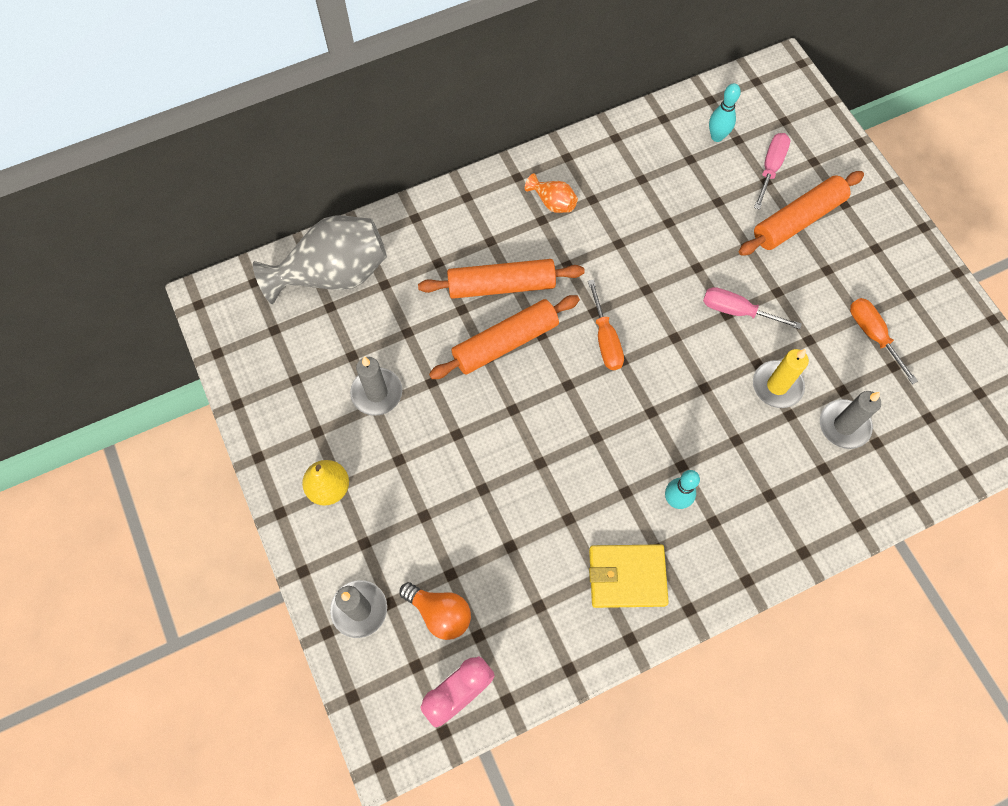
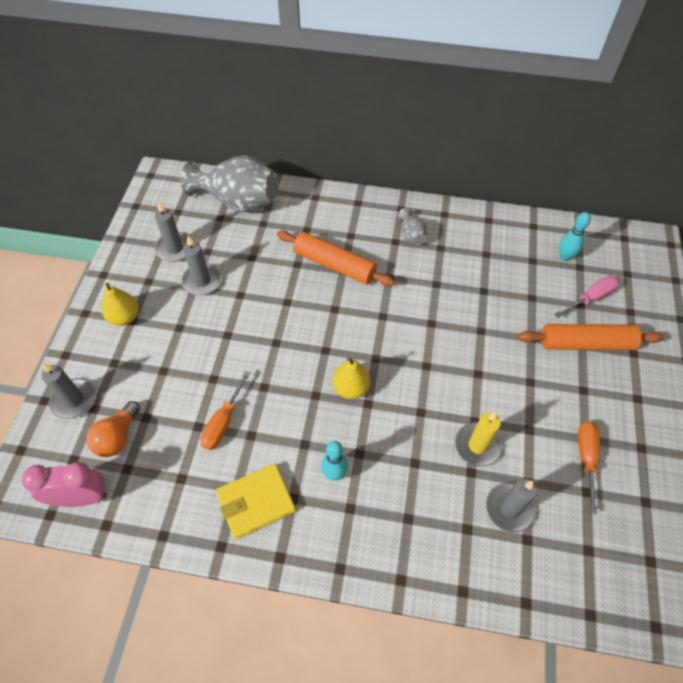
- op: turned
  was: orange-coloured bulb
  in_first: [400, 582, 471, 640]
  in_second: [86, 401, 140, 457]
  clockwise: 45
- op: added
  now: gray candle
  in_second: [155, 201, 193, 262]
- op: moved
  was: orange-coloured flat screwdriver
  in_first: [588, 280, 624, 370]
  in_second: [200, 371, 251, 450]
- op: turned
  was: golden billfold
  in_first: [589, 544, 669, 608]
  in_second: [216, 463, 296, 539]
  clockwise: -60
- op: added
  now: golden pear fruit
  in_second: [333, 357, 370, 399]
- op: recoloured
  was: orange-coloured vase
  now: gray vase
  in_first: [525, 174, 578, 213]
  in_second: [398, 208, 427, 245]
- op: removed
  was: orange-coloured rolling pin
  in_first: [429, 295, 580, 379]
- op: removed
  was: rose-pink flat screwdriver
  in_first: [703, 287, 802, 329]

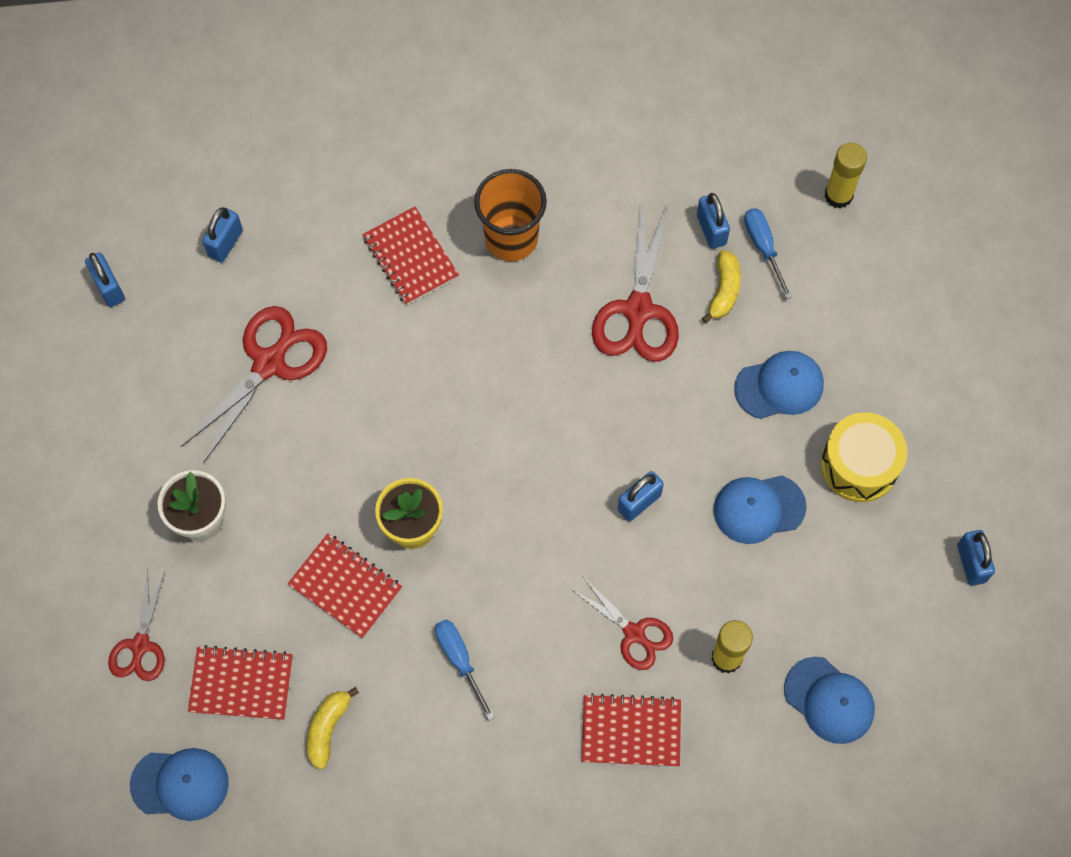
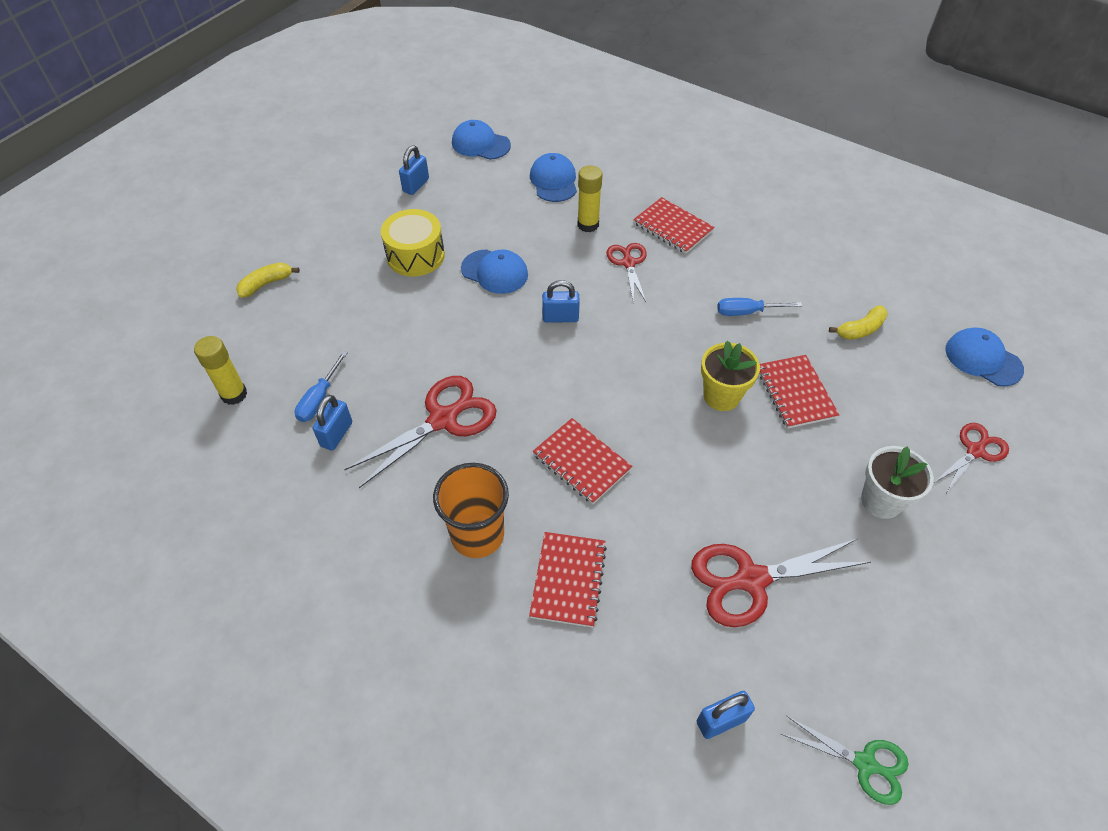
- op: moved
  was: golden banana fruit
  in_first: [702, 250, 741, 323]
  in_second: [236, 262, 300, 298]
- op: moved
  was: royal blue baseball cap
  in_first: [734, 351, 824, 419]
  in_second: [452, 120, 511, 160]
- op: moved
  was: red notebook
  in_first: [188, 645, 293, 720]
  in_second: [533, 418, 633, 504]
- op: turned
  was: royal blue flat screwdriver
  in_first: [435, 619, 495, 721]
  in_second: [717, 298, 802, 316]
  clockwise: 75
- op: replaced
  was: royal blue padlock
  now: emerald pair of scissors
  in_first: [85, 252, 125, 307]
  in_second: [781, 716, 908, 805]

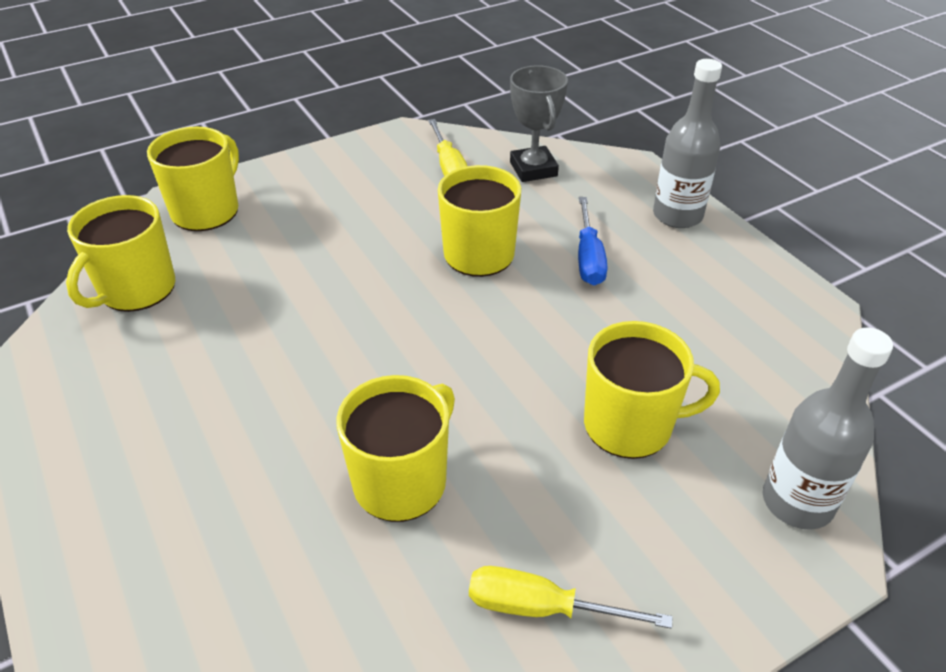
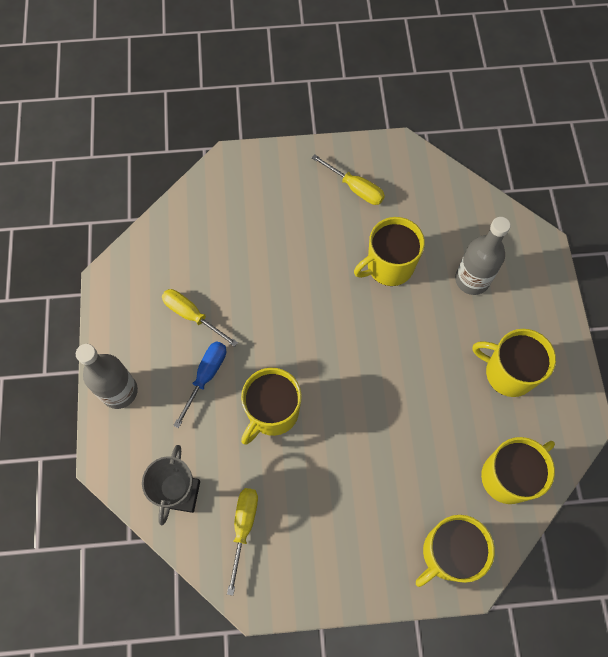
- op: added
  now: golden flat screwdriver
  in_second: [162, 289, 238, 347]
- op: moved
  was: gray flask
  in_first: [763, 328, 893, 530]
  in_second: [455, 217, 510, 295]
- op: moved
  was: golden tea mug
  in_first: [584, 321, 720, 459]
  in_second: [473, 329, 556, 397]

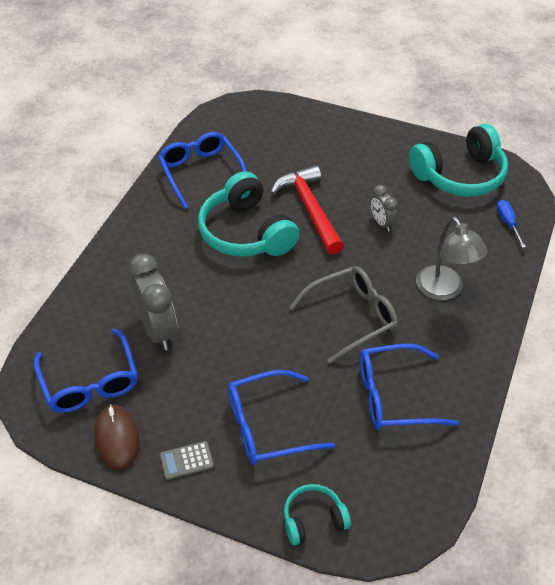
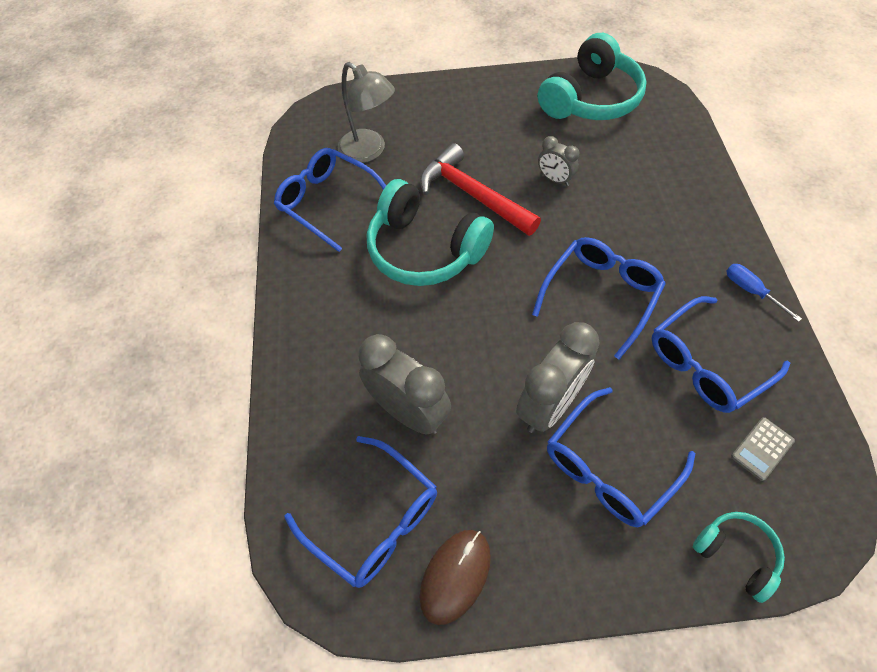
- op: moved
  was: gray reading lamp
  in_first: [416, 217, 488, 300]
  in_second: [338, 62, 395, 163]
- op: turned
  was: dark brown mouse
  in_first: [94, 404, 140, 470]
  in_second: [420, 530, 491, 625]
  clockwise: 75
- op: added
  now: gray bedside clock
  in_second: [516, 322, 600, 433]
- op: recoloured
  was: gray spectacles
  now: royal blue spectacles
  in_first: [290, 266, 398, 363]
  in_second: [532, 237, 666, 359]
- op: turned
  was: aqua headset
  in_first: [284, 484, 351, 545]
  in_second: [693, 512, 785, 603]
  clockwise: 90
- op: moved
  was: royal blue flat screwdriver
  in_first: [497, 200, 526, 248]
  in_second: [726, 264, 802, 322]
- op: moved
  was: gray calculator
  in_first: [160, 441, 214, 480]
  in_second: [731, 417, 795, 481]

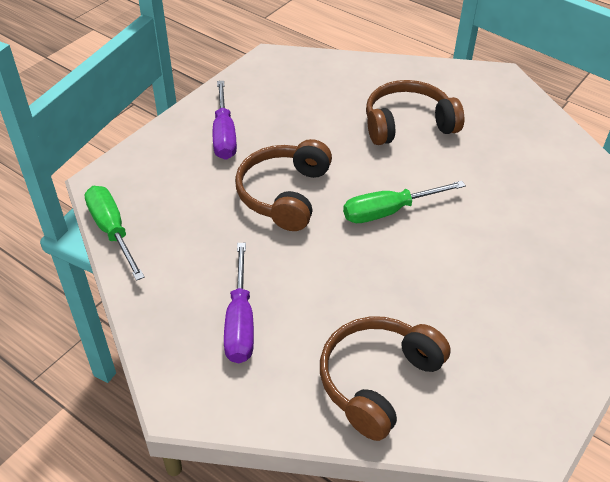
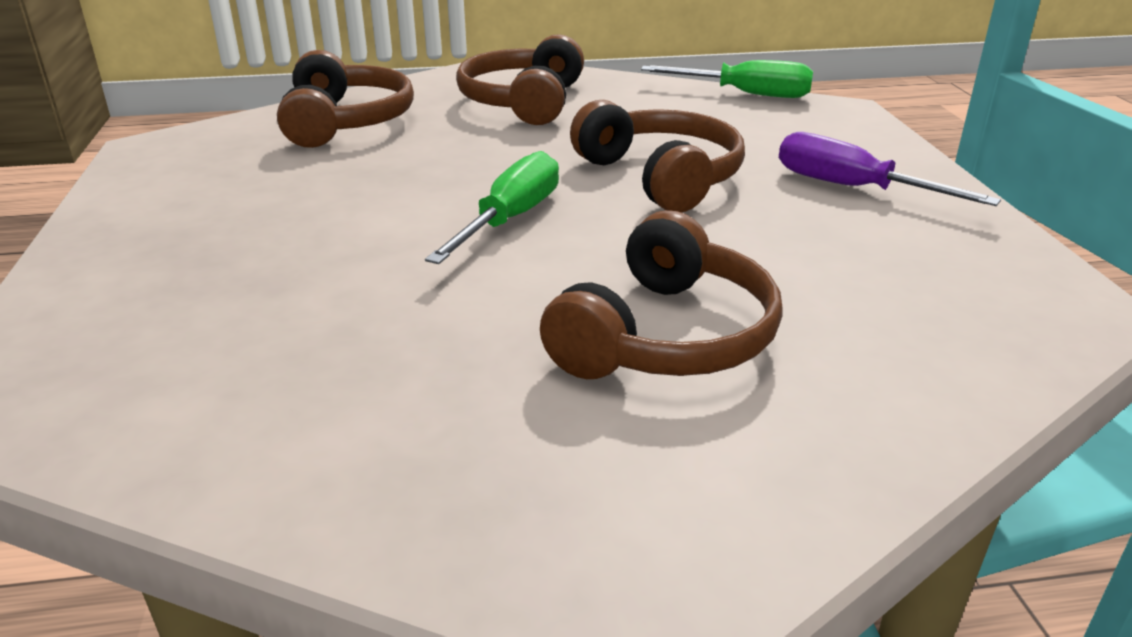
- op: replaced
  was: purple flat screwdriver
  now: dark brown headset
  in_first: [224, 243, 254, 363]
  in_second: [456, 34, 584, 125]

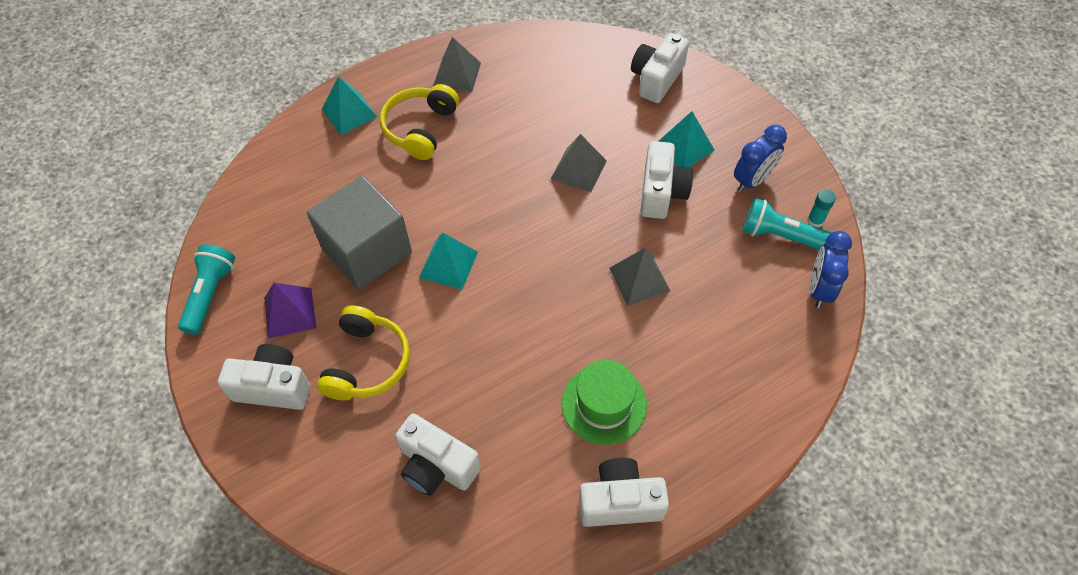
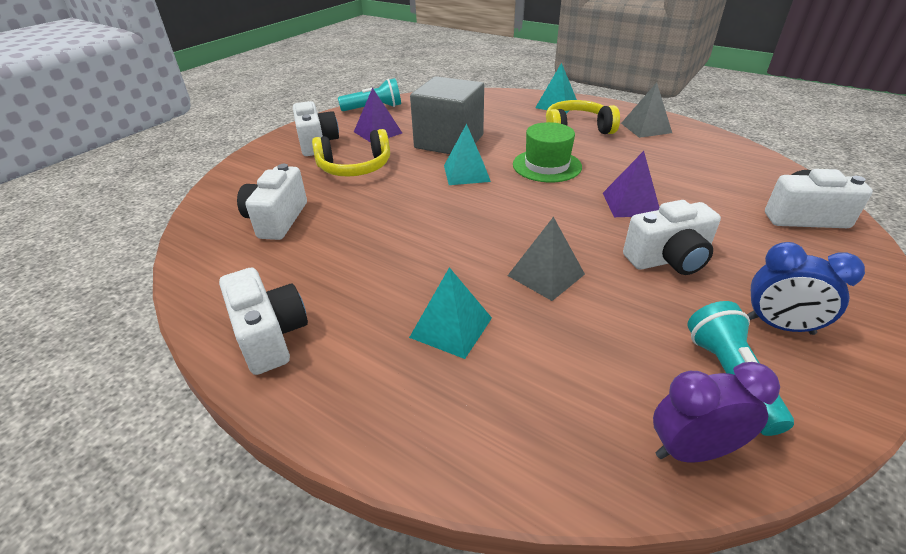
- op: moved
  was: aqua solid pyramid
  in_first: [659, 111, 714, 167]
  in_second: [409, 267, 492, 359]
- op: moved
  was: emerald tall hat
  in_first: [562, 360, 647, 445]
  in_second: [513, 122, 582, 183]
- op: recoloured
  was: gray solid pyramid
  now: purple solid pyramid
  in_first: [551, 134, 607, 192]
  in_second: [603, 151, 659, 217]
- op: recoloured
  was: royal blue bedside clock
  now: purple bedside clock
  in_first: [810, 231, 852, 308]
  in_second: [653, 362, 780, 462]
- op: removed
  was: aqua glue
  in_first: [807, 190, 836, 228]

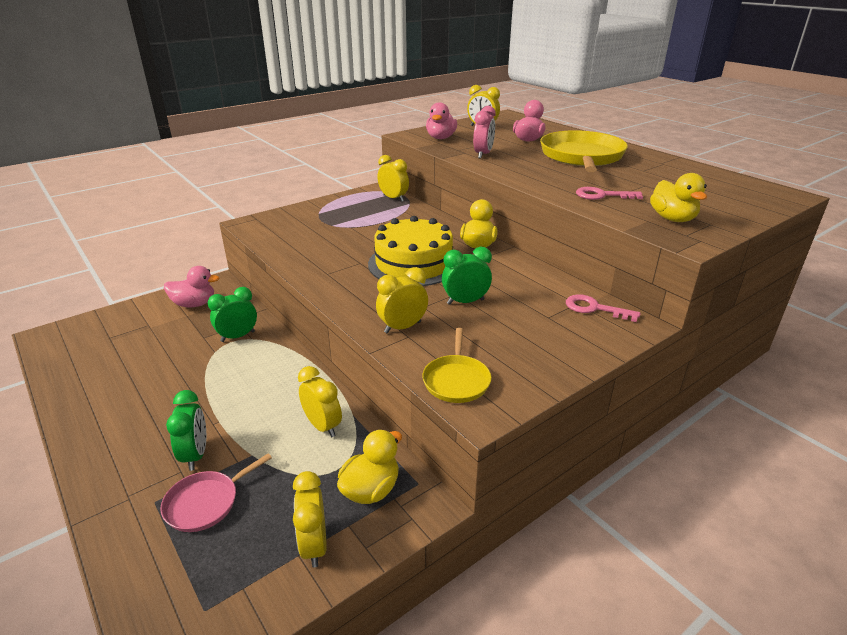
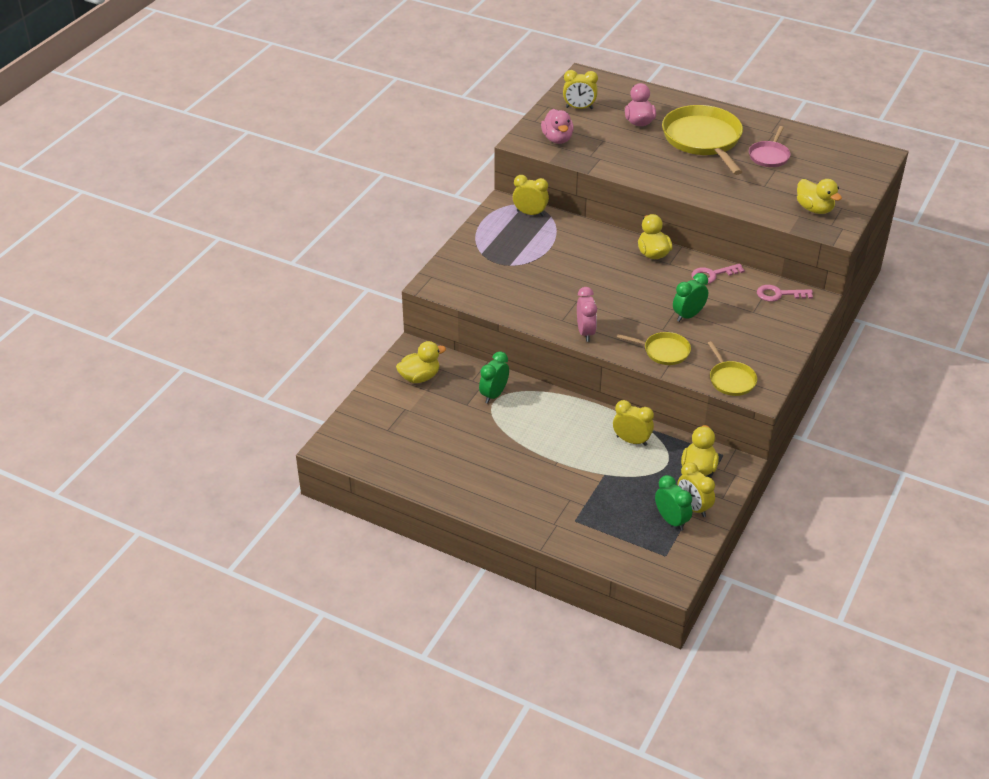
- op: recoloured
  was: rose-pink rubber duck
  now: golden rubber duck
  in_first: [164, 266, 220, 308]
  in_second: [396, 341, 446, 383]
- op: moved
  was: rose-pink bedside clock
  in_first: [473, 106, 496, 159]
  in_second: [577, 287, 597, 342]
- op: replaced
  was: golden bedside clock
  now: golden pan
  in_first: [376, 267, 428, 334]
  in_second: [617, 332, 691, 365]
- op: moved
  was: emerald bedside clock
  in_first: [166, 390, 206, 471]
  in_second: [655, 475, 692, 531]
- op: moved
  was: rose-pink key
  in_first: [576, 187, 643, 200]
  in_second: [692, 264, 745, 284]
- op: moved
  was: rose-pink pan
  in_first: [160, 453, 272, 532]
  in_second: [749, 126, 791, 167]
- op: removed
  was: golden layer cake
  in_first: [368, 216, 453, 286]

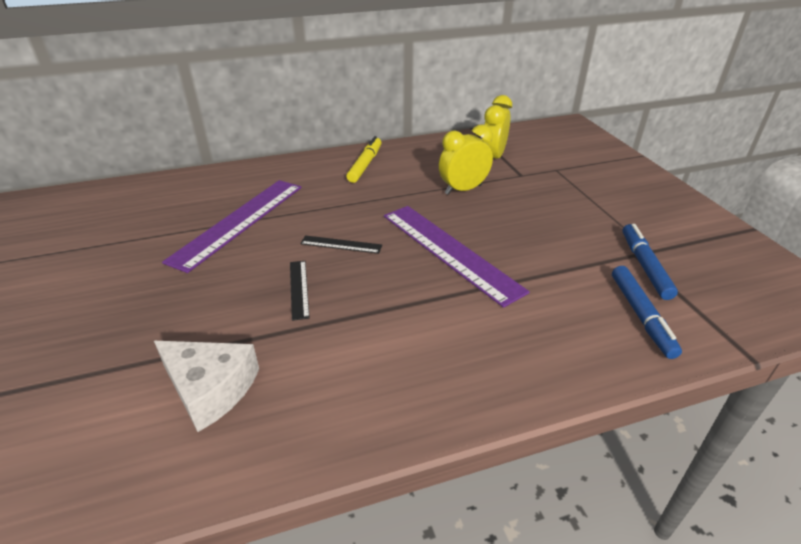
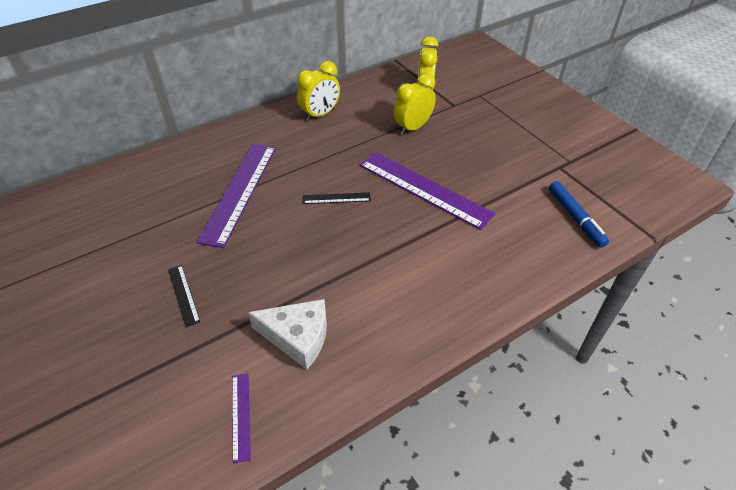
- op: moved
  was: jet-black straightedge
  in_first: [290, 261, 310, 321]
  in_second: [168, 265, 200, 327]
- op: added
  now: purple straightedge
  in_second: [232, 374, 251, 463]
- op: replaced
  was: golden marker pen
  now: golden bedside clock
  in_first: [346, 136, 381, 183]
  in_second: [297, 61, 340, 121]
- op: removed
  was: royal blue marker pen
  in_first: [622, 224, 678, 300]

